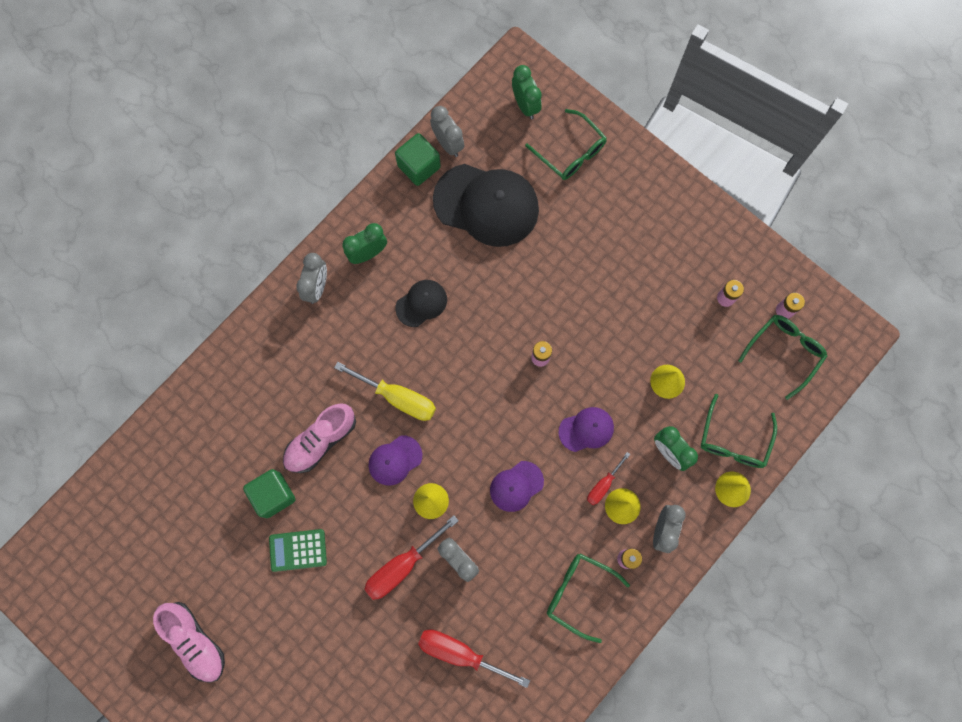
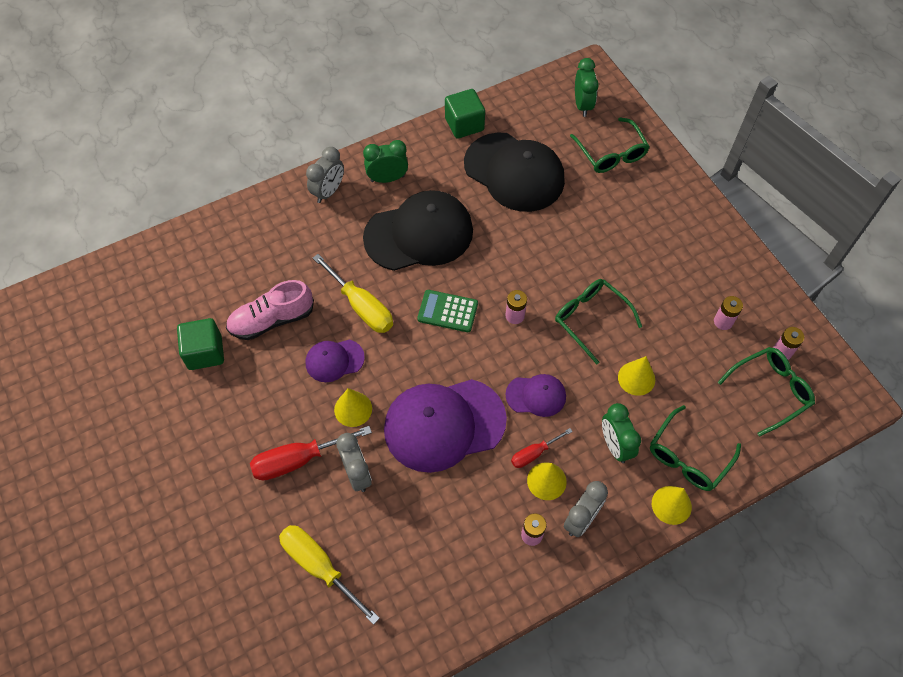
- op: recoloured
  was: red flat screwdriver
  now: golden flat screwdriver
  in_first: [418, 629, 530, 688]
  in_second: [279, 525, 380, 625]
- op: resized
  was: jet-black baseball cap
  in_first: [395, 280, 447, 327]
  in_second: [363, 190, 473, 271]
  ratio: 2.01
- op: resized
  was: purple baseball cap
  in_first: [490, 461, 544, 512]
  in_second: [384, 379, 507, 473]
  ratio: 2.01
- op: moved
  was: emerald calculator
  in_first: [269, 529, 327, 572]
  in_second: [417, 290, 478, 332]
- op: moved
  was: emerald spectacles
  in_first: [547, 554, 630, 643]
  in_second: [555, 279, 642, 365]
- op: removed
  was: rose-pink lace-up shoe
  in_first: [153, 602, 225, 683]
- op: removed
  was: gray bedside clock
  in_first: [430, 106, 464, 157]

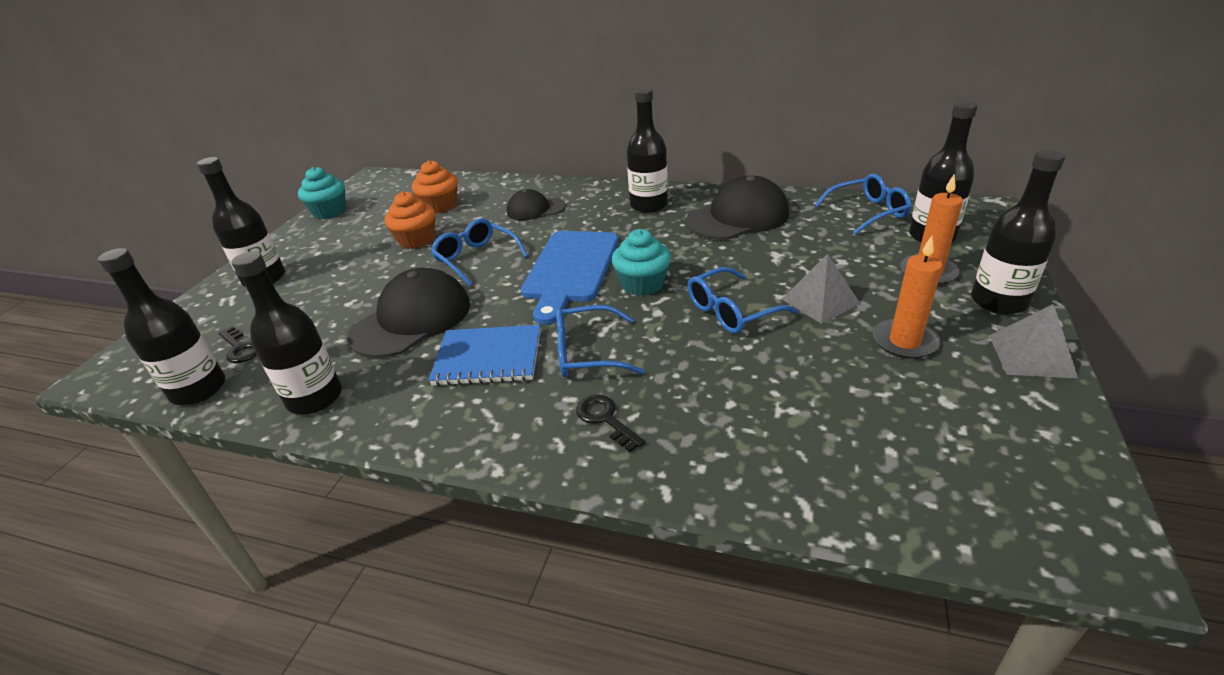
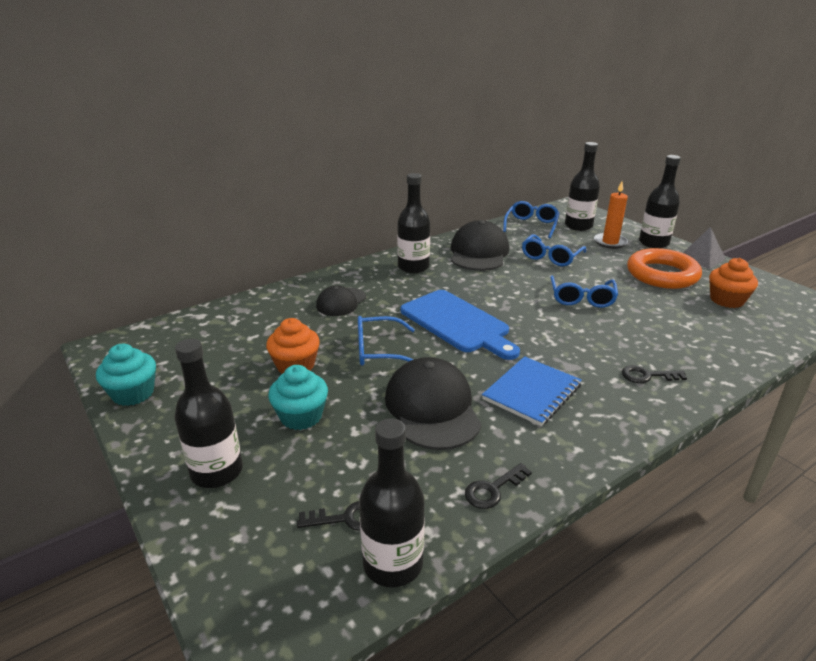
- op: moved
  was: aqua muffin
  in_first: [612, 229, 671, 296]
  in_second: [268, 365, 328, 430]
- op: replaced
  was: jet-black flask
  now: jet-black key
  in_first: [231, 251, 342, 414]
  in_second: [465, 463, 532, 509]
- op: moved
  was: royal blue spectacles
  in_first: [556, 305, 645, 377]
  in_second: [522, 234, 586, 266]
- op: replaced
  was: orange-coloured candle
  now: orange-coloured torus
  in_first: [873, 236, 942, 359]
  in_second: [627, 248, 702, 289]
- op: moved
  was: orange-coloured muffin
  in_first: [412, 160, 458, 213]
  in_second: [709, 258, 758, 308]
- op: removed
  was: gray solid pyramid
  in_first: [782, 254, 861, 324]

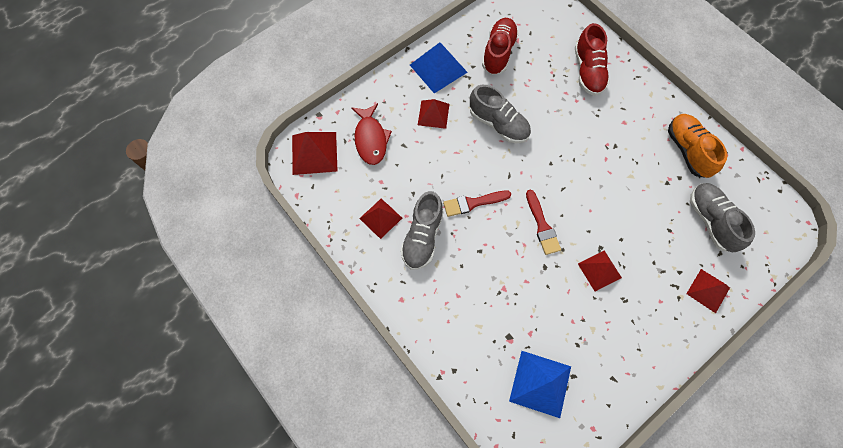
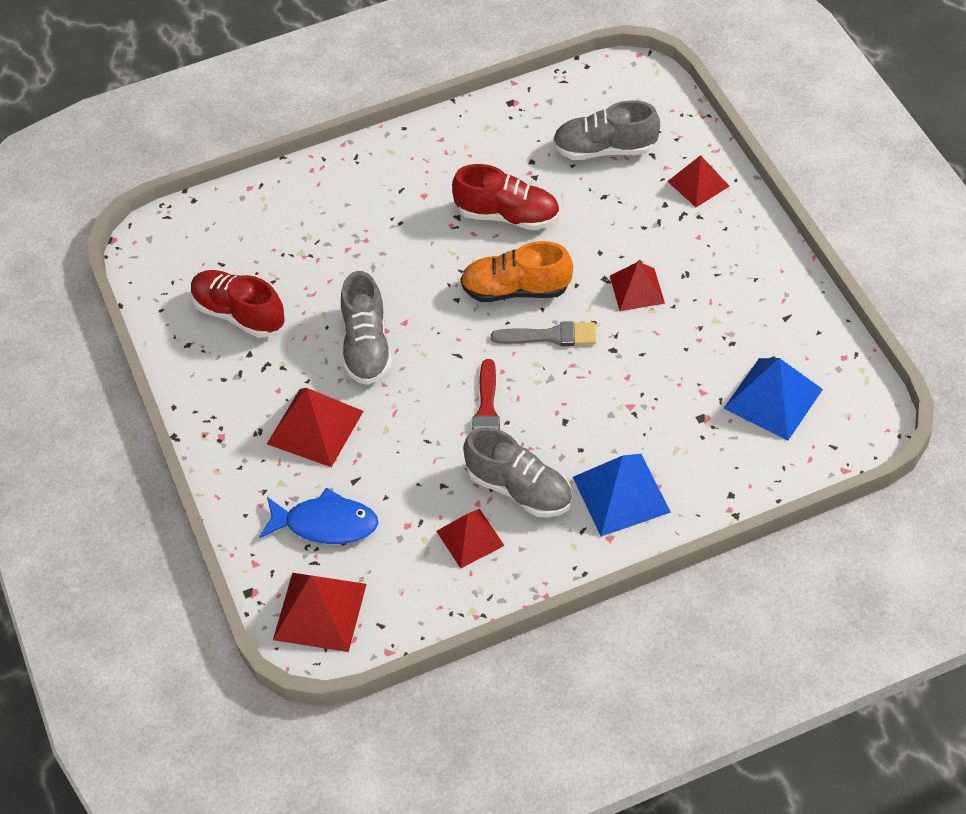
- op: recoloured
  was: red fish figure
  now: royal blue fish figure
  in_first: [351, 103, 392, 165]
  in_second: [259, 488, 378, 544]
- op: resized
  was: red solid pyramid
  in_first: [418, 99, 449, 129]
  in_second: [267, 388, 363, 467]
  ratio: 1.51
- op: turned
  was: gray lace-up shoe
  in_first: [470, 85, 531, 143]
  in_second: [341, 271, 392, 385]
  clockwise: 120
- op: moved
  was: red lace-up shoe
  in_first: [575, 23, 610, 96]
  in_second: [452, 164, 560, 230]
- op: moved
  was: orange-coloured lace-up shoe
  in_first: [668, 114, 727, 178]
  in_second: [460, 241, 573, 302]
- op: recoloured
  was: red brush
  now: gray brush
  in_first: [526, 190, 561, 255]
  in_second: [491, 321, 596, 346]
- op: moved
  was: royal blue solid pyramid
  in_first: [410, 42, 468, 93]
  in_second: [573, 454, 671, 537]

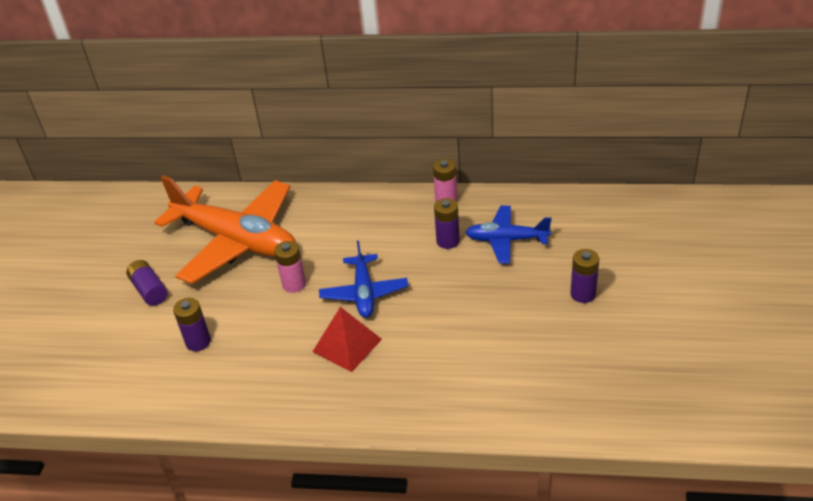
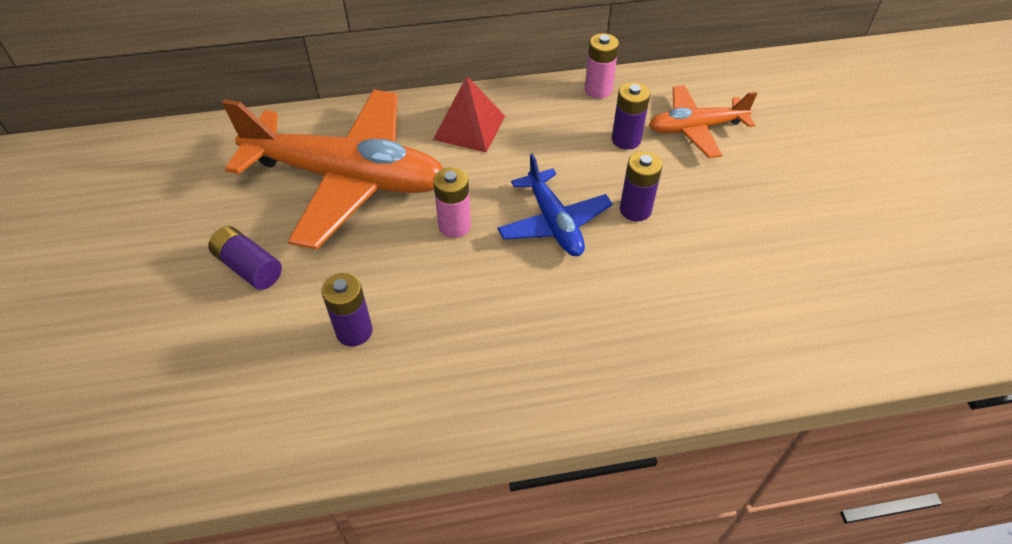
- op: moved
  was: red solid pyramid
  in_first: [312, 307, 382, 372]
  in_second: [433, 76, 505, 153]
- op: moved
  was: purple AA battery
  in_first: [570, 249, 599, 303]
  in_second: [620, 151, 663, 221]
- op: recoloured
  was: royal blue aeroplane
  now: orange-coloured aeroplane
  in_first: [465, 206, 552, 264]
  in_second: [649, 85, 757, 158]

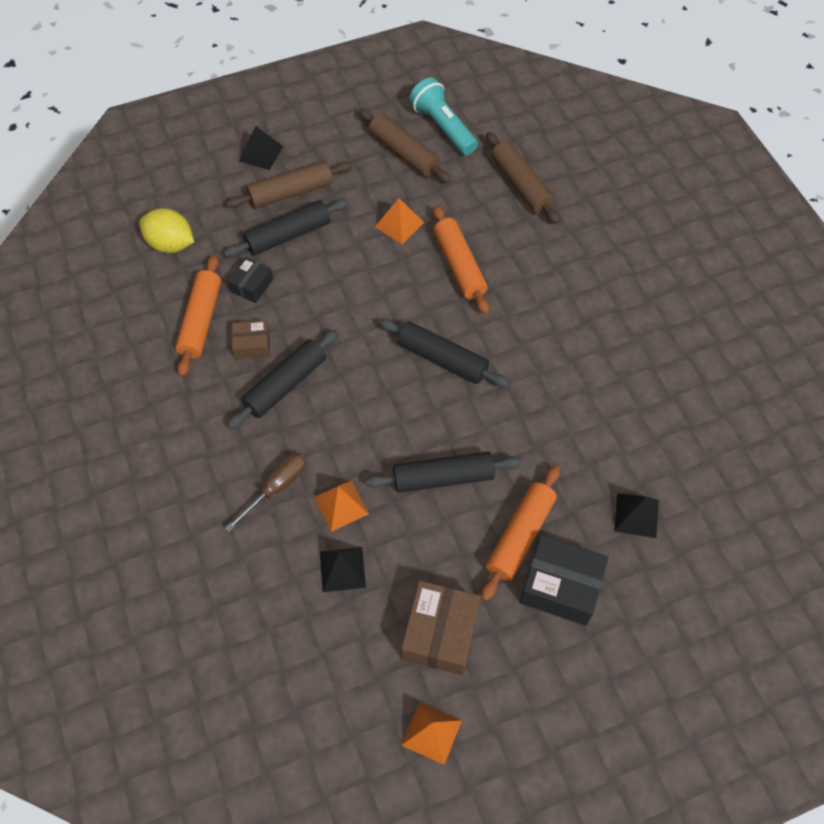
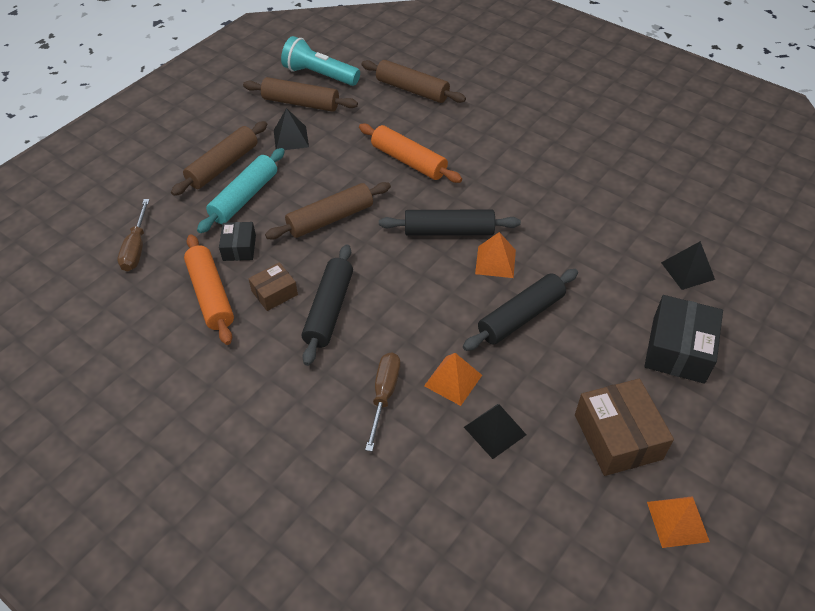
- op: replaced
  was: golden lemon
  now: dark brown flat screwdriver
  in_first: [139, 208, 194, 253]
  in_second: [118, 199, 150, 271]
- op: recoloured
  was: jet-black rolling pin
  now: aqua rolling pin
  in_first: [223, 199, 349, 257]
  in_second: [197, 148, 285, 233]
- op: added
  now: dark brown rolling pin
  in_second: [265, 182, 391, 240]
- op: moved
  was: jet-black solid pyramid
  in_first: [239, 126, 283, 170]
  in_second: [274, 108, 309, 150]
- op: moved
  was: orange-coloured solid pyramid
  in_first: [375, 198, 424, 244]
  in_second: [475, 232, 516, 278]
- op: turned
  was: jet-black package
  in_first: [520, 535, 608, 626]
  in_second: [644, 295, 723, 384]
  clockwise: -60
- op: removed
  was: orange-coloured rolling pin
  in_first: [481, 465, 560, 601]

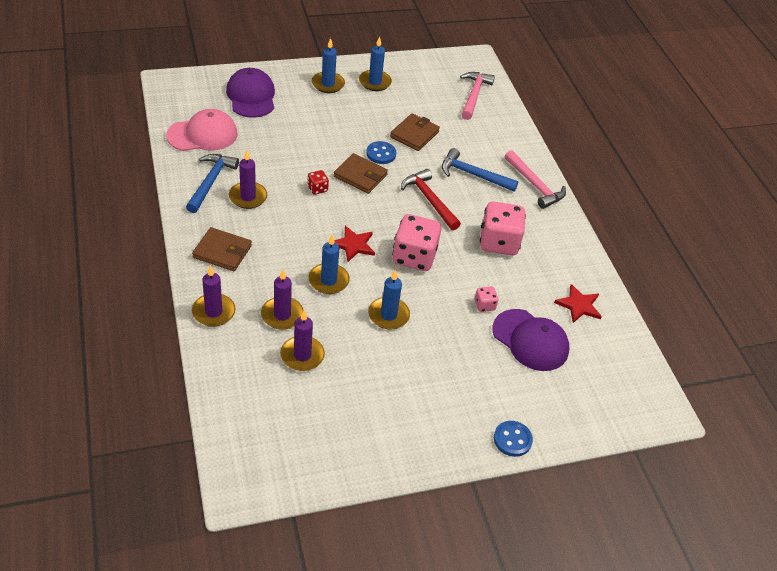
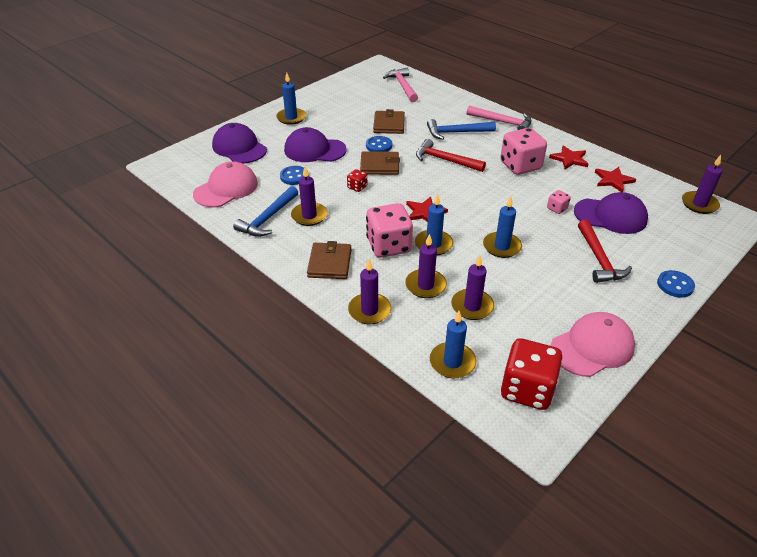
- op: turned
  was: royal blue hammer
  in_first: [186, 154, 239, 213]
  in_second: [233, 186, 298, 237]
  clockwise: -135
- op: added
  now: royal blue shirt button
  in_second: [280, 166, 304, 185]
- op: added
  now: purple baseball cap
  in_second: [284, 127, 347, 162]
- op: turned
  was: dark brown billfold
  in_first: [192, 227, 252, 271]
  in_second: [307, 241, 351, 279]
  clockwise: -75
- op: moved
  was: rose-pink dice
  in_first: [392, 214, 441, 271]
  in_second: [366, 203, 413, 258]
- op: moved
  was: royal blue candle
  in_first: [359, 37, 392, 91]
  in_second: [430, 311, 476, 378]
- op: added
  now: red dice
  in_second: [501, 338, 563, 410]
- op: added
  now: red five-pointed star
  in_second: [549, 145, 589, 169]
- op: added
  now: rose-pink baseball cap
  in_second: [550, 312, 635, 377]
- op: added
  now: red hammer
  in_second: [578, 220, 632, 283]
- op: added
  now: purple candle
  in_second: [682, 155, 722, 214]

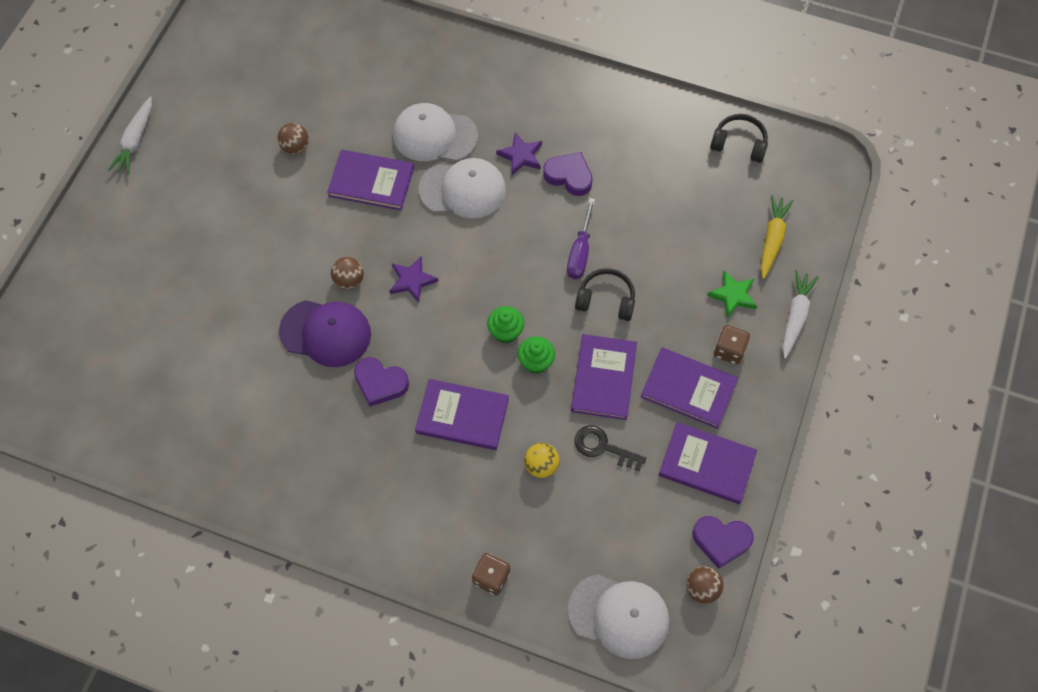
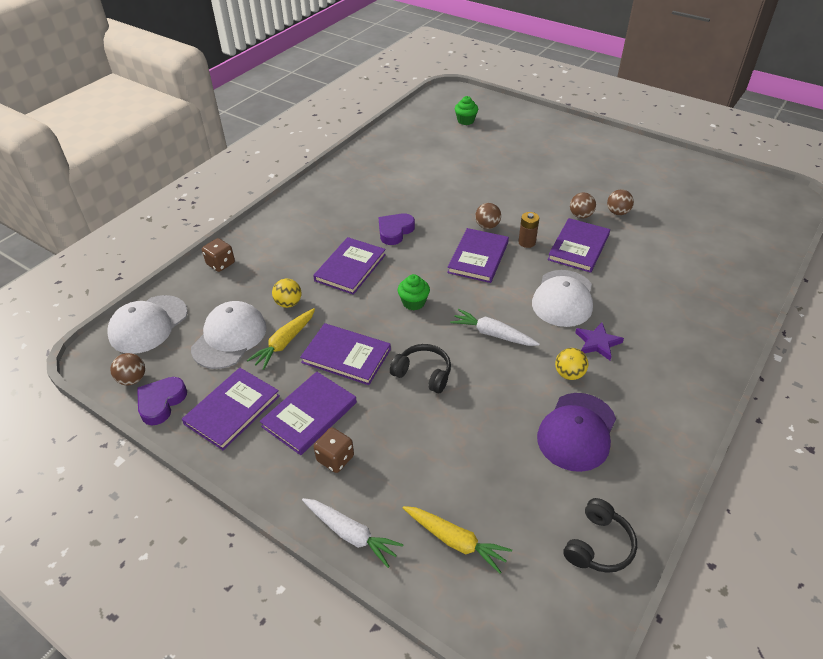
- op: moved
  was: white baseball cap
  in_first: [393, 103, 478, 161]
  in_second: [191, 301, 267, 369]
- op: replaced
  was: jet-black key
  now: golden toy carrot
  in_first: [574, 425, 646, 471]
  in_second: [247, 308, 315, 370]
- op: turned
  was: jet-black headset
  in_first: [575, 268, 635, 321]
  in_second: [390, 344, 451, 393]
  clockwise: -90
- op: replaced
  was: purple five-pointed star
  now: purple hardback
  in_first: [389, 256, 439, 303]
  in_second: [447, 228, 509, 283]
- op: moved
  was: white toy carrot
  in_first: [108, 97, 152, 174]
  in_second: [450, 309, 540, 346]
- op: moved
  was: emerald muffin
  in_first: [518, 336, 555, 374]
  in_second: [455, 96, 478, 125]
- op: added
  now: dark brown AA battery
  in_second: [518, 212, 539, 248]
- op: moved
  was: purple baseball cap
  in_first: [279, 300, 371, 367]
  in_second: [537, 393, 616, 472]
- op: replaced
  was: purple heart shape
  now: golden ball
  in_first: [543, 152, 593, 196]
  in_second: [555, 348, 588, 380]
- op: added
  now: dark brown ball
  in_second: [570, 193, 596, 218]
- op: removed
  was: purple flat screwdriver
  in_first: [567, 198, 595, 279]
- op: removed
  was: emerald five-pointed star
  in_first: [707, 270, 757, 318]

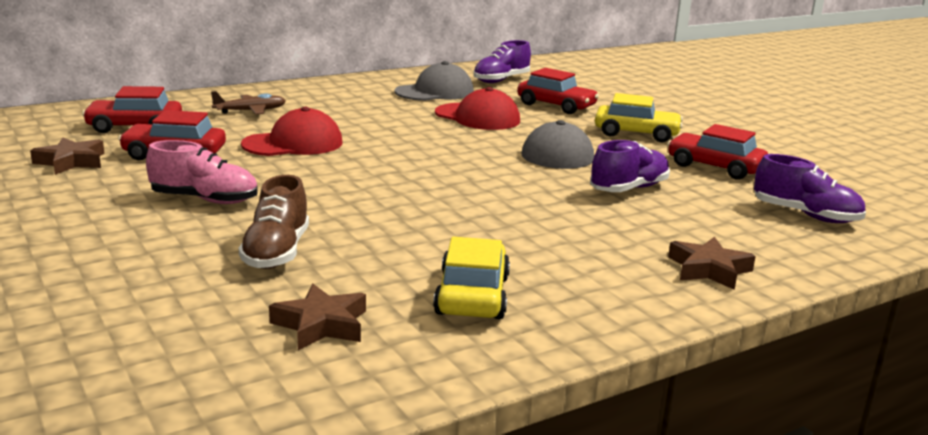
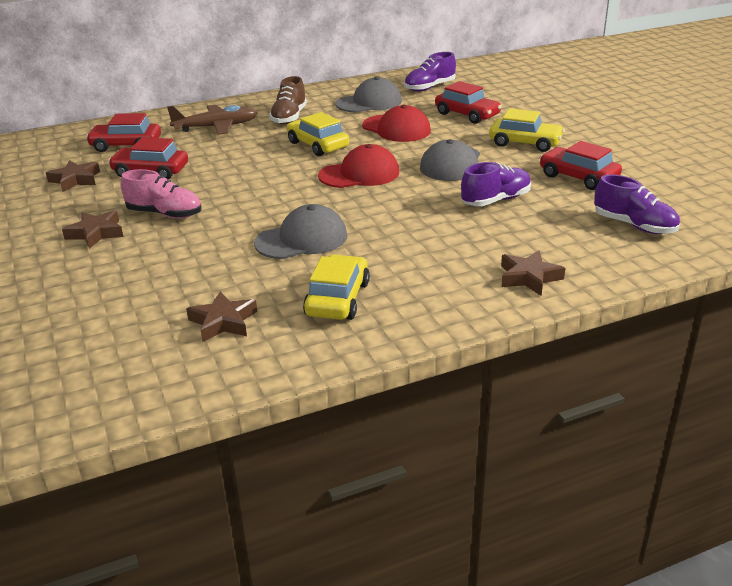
- op: added
  now: dark brown five-pointed star
  in_second: [62, 210, 123, 249]
- op: resized
  was: dark brown aeroplane
  in_first: [211, 91, 286, 115]
  in_second: [167, 105, 258, 135]
  ratio: 1.5
- op: added
  now: gray baseball cap
  in_second: [254, 204, 347, 259]
- op: moved
  was: dark brown lace-up shoe
  in_first: [239, 175, 309, 269]
  in_second: [269, 76, 307, 125]
- op: added
  now: golden automobile
  in_second: [287, 112, 349, 156]
- op: moved
  was: red baseball cap
  in_first: [241, 107, 343, 156]
  in_second: [318, 144, 399, 188]

